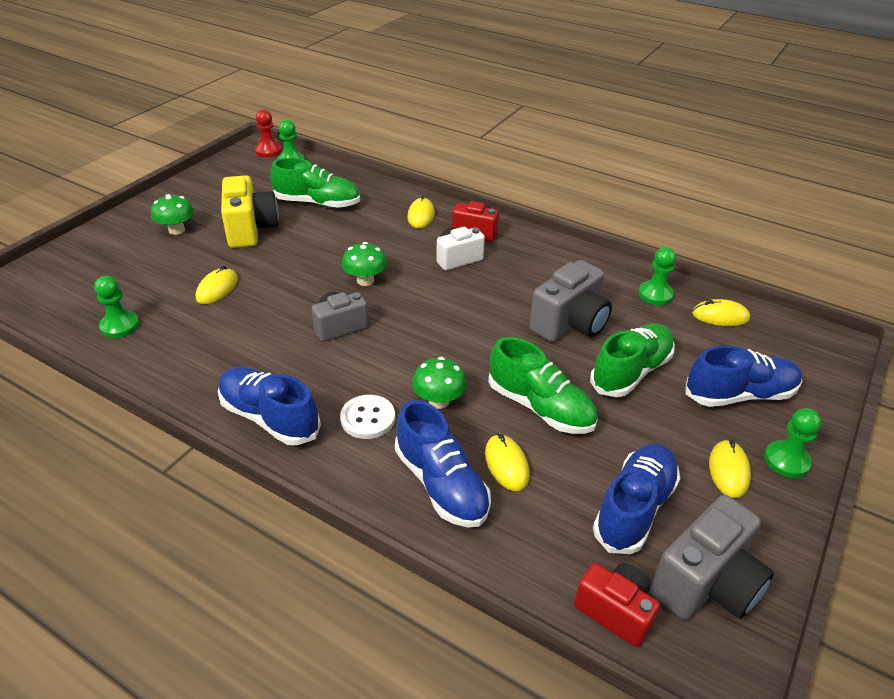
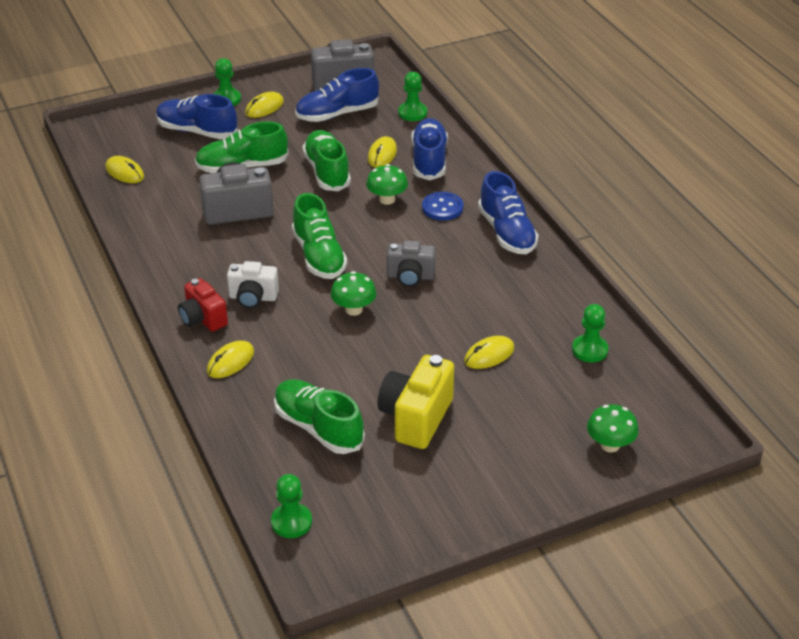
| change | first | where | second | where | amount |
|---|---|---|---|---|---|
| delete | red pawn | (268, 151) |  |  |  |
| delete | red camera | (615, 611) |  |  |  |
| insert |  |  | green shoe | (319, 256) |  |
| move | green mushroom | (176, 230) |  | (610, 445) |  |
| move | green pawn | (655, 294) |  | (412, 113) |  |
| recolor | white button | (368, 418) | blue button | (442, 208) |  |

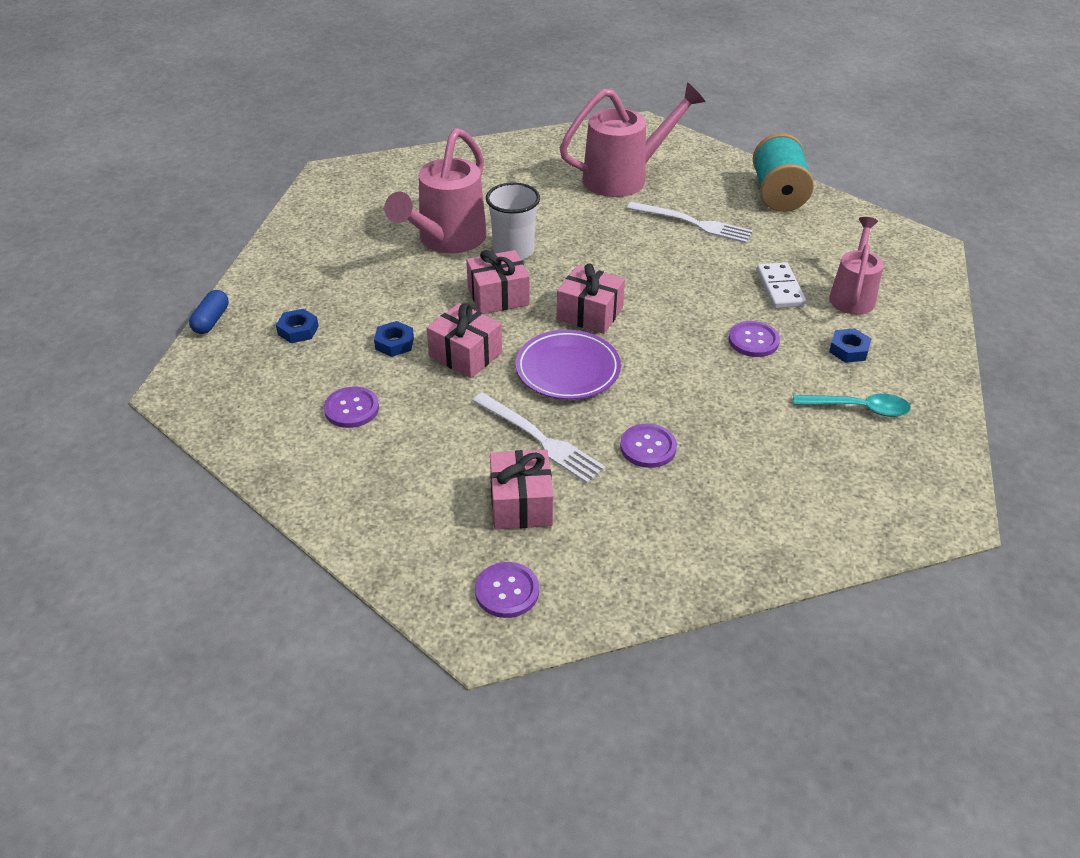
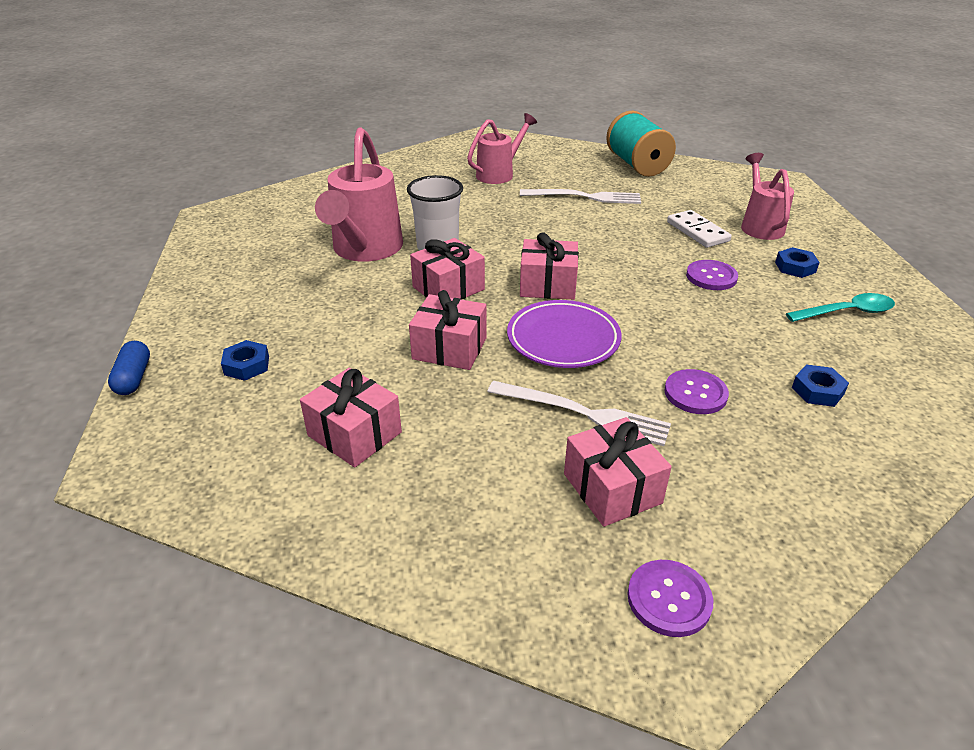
| change | first | where | second | where | amount |
|---|---|---|---|---|---|
| move | blue nut | (394, 343) |  | (817, 391) |  |
| replace | purple button | (351, 409) | pink gift | (354, 434) |  |
| resize | pink watering can | (624, 177) |  | (499, 174) | x0.63 |

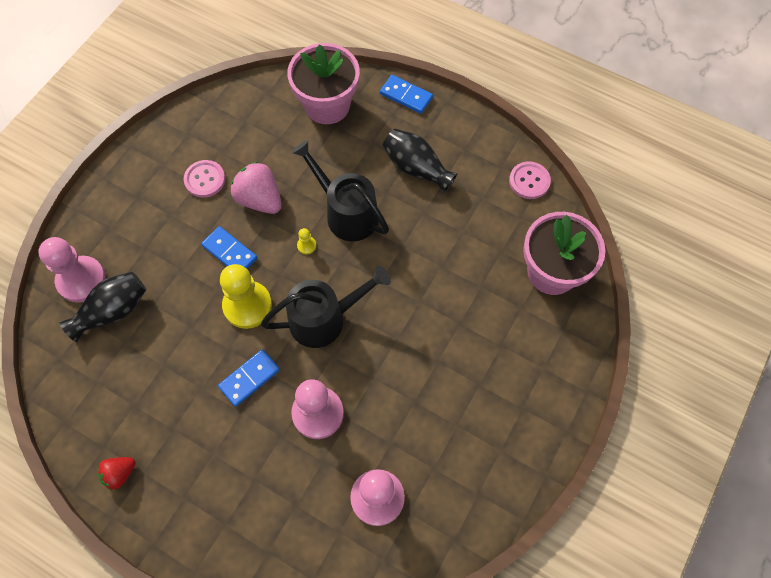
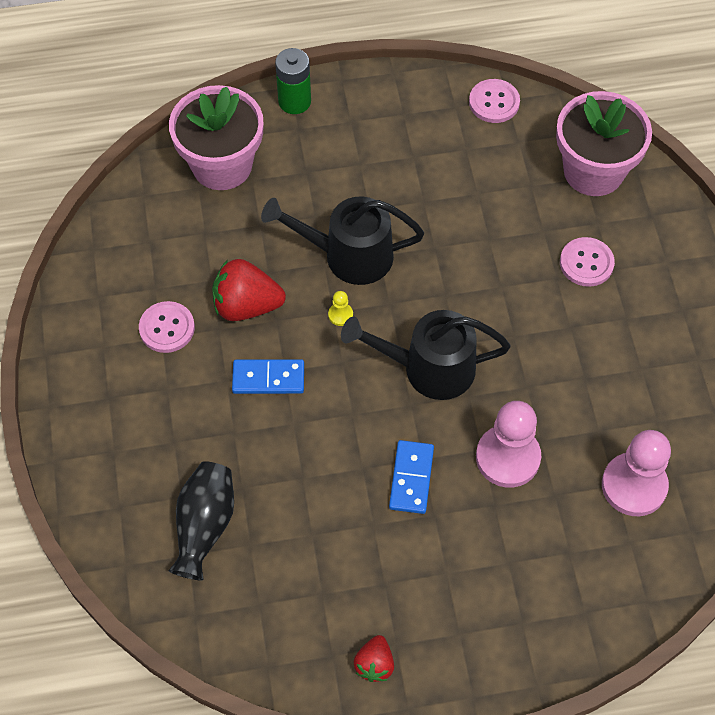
| change | first | where | second | where | amount |
|---|---|---|---|---|---|
| delete | pink pawn | (81, 280) |  |  |  |
| delete | yellow pawn | (247, 305) |  |  |  |
| delete | black vase | (416, 168) |  |  |  |
| insert |  |  | pink button | (586, 263) |  |
| replace | blue domino | (406, 96) | green battery | (294, 101) |  |
| recolor | pink strawberry | (260, 199) | red strawberry | (246, 306) |  |
| rotate | black watering can | (325, 318) |  | (428, 368) | 120 degrees counterclockwise |

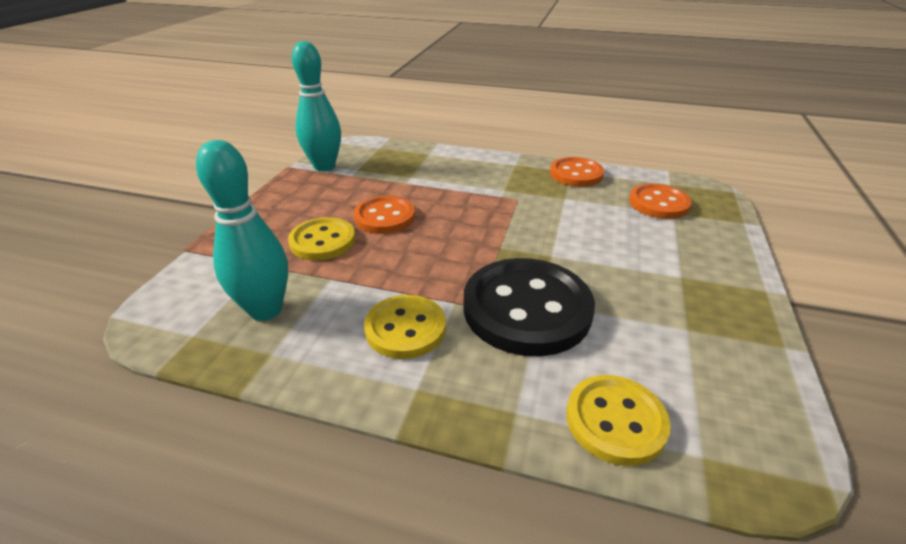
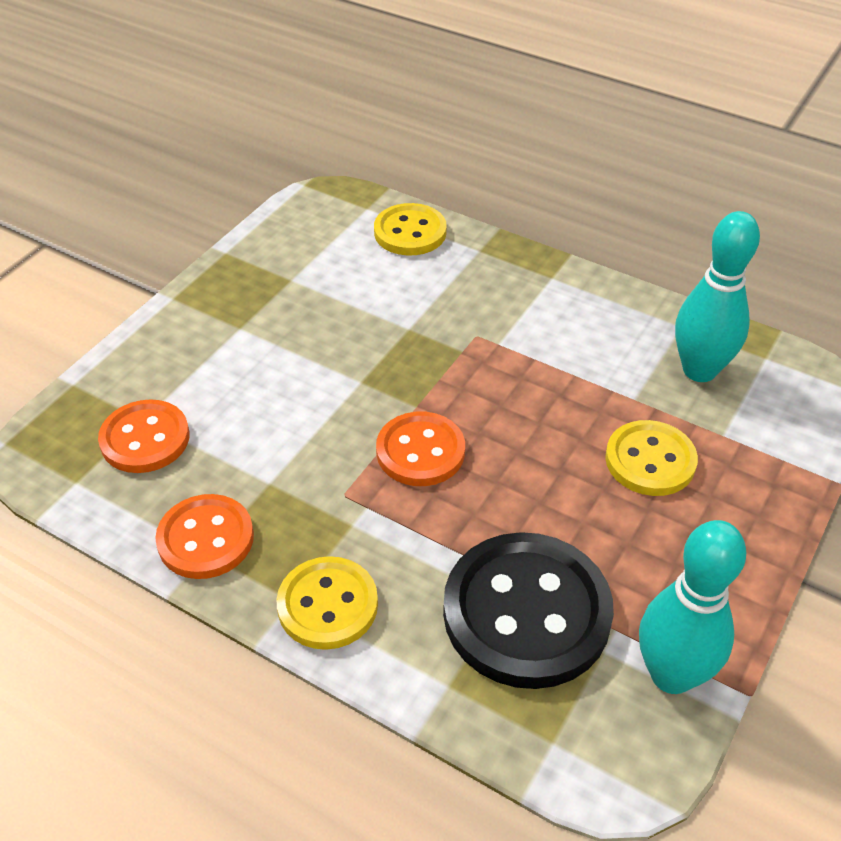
| change | first | where | second | where | amount |
|---|---|---|---|---|---|
| move | orange button | (385, 217) |  | (420, 451) |  |
| move | yellow button | (405, 328) |  | (327, 605) |  |
| move | black button | (526, 309) |  | (526, 613) |  |

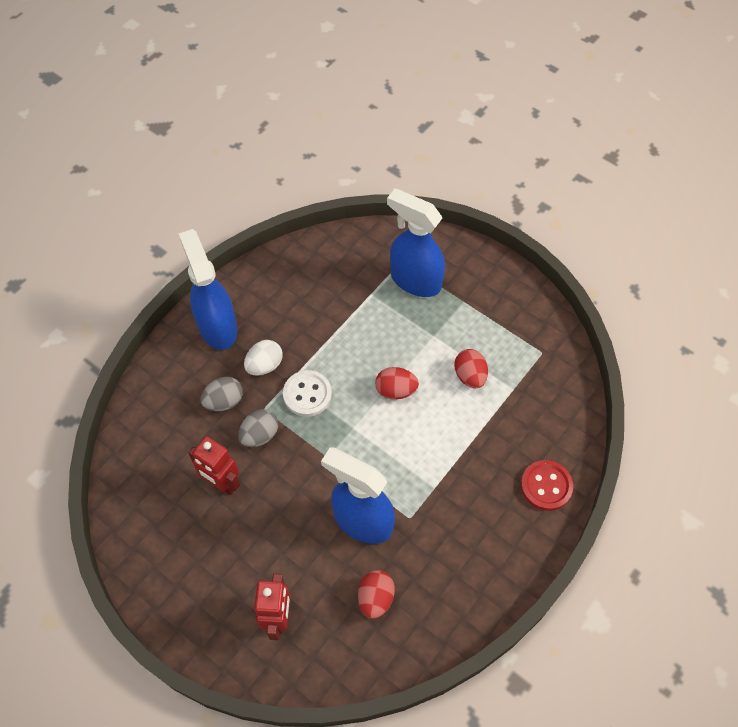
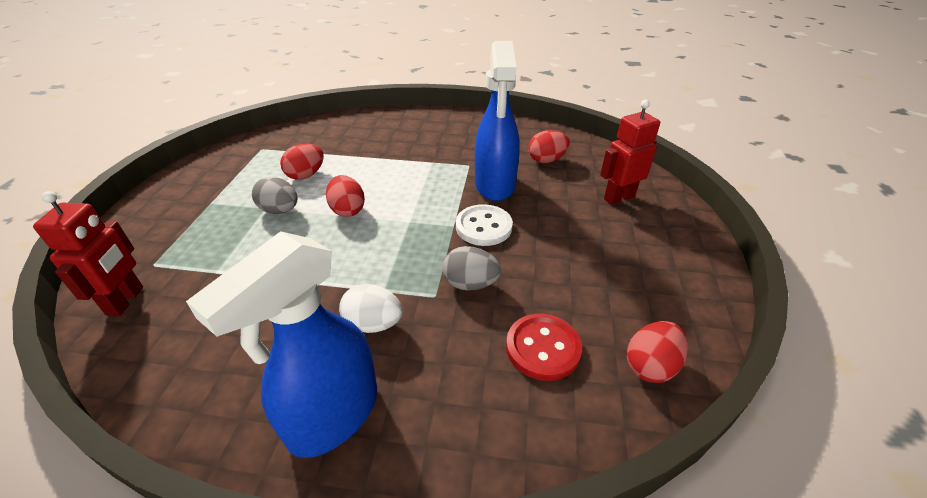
| change | first | where | second | where | amount |
|---|---|---|---|---|---|
| delete | blue spray bottle | (415, 280) |  |  |  |
| insert |  |  | red egg | (650, 366) |  |
| move | red robot | (222, 483) |  | (126, 301) |  |
| move | grey egg | (224, 401) |  | (280, 210) |  |
| move | white button | (307, 394) |  | (483, 227) |  |
| move | red button | (546, 486) |  | (543, 348) |  |

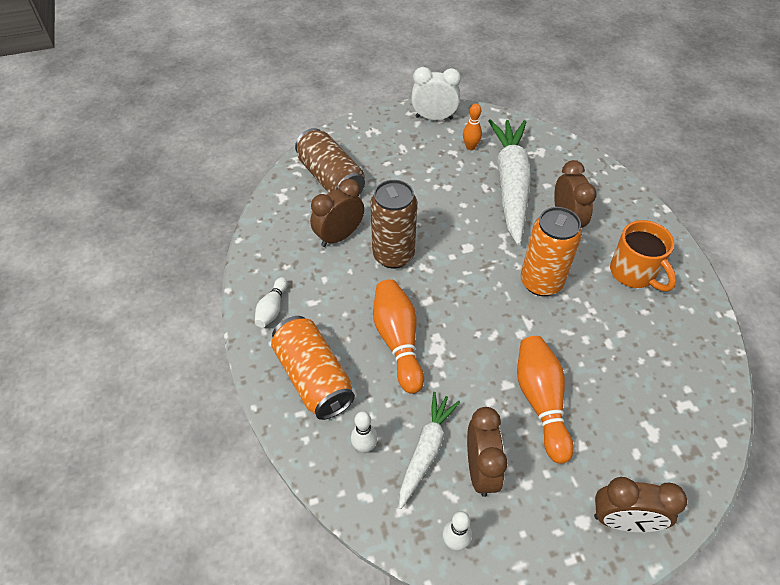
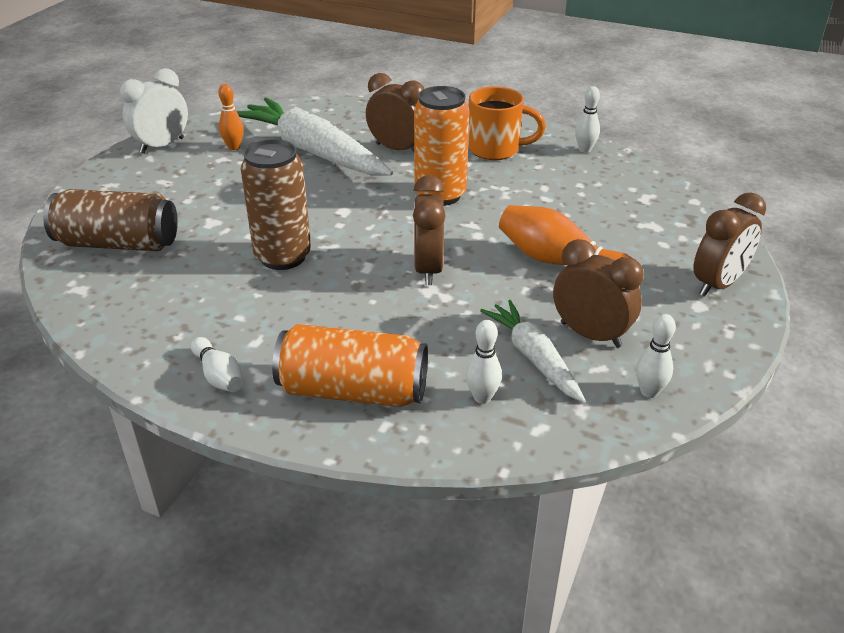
| change | first | where | second | where | amount |
|---|---|---|---|---|---|
| delete | orange bowling pin | (398, 341) |  |  |  |
| insert |  |  | white bowling pin | (585, 149) |  |
| move | brown clock | (339, 236) |  | (428, 269) |  |

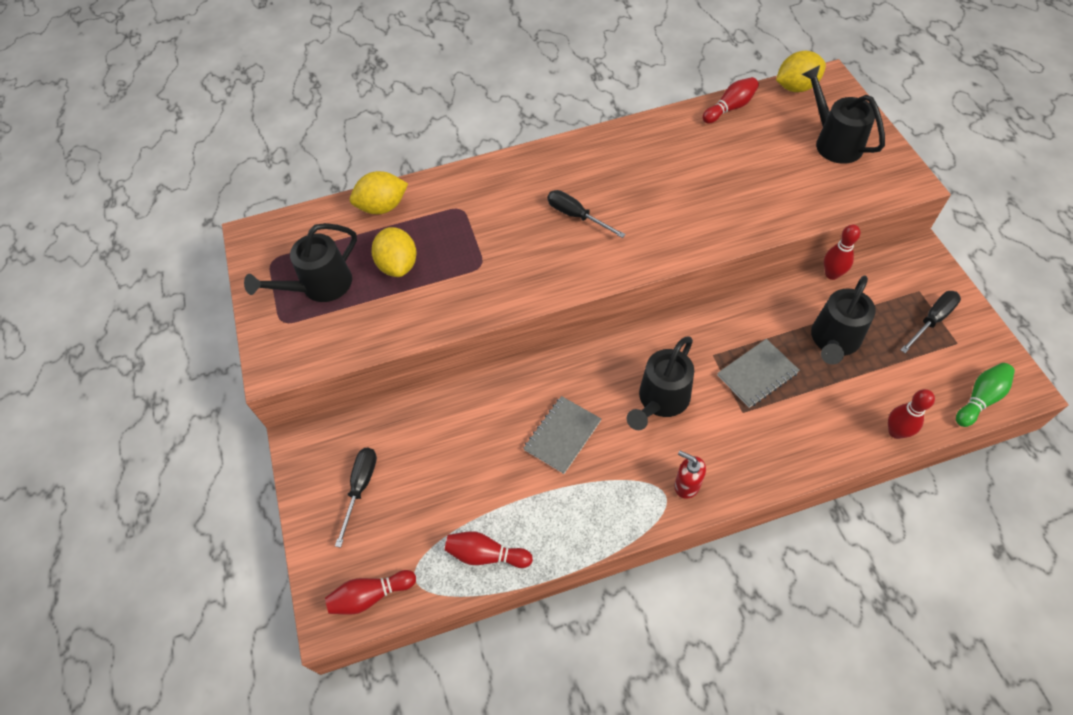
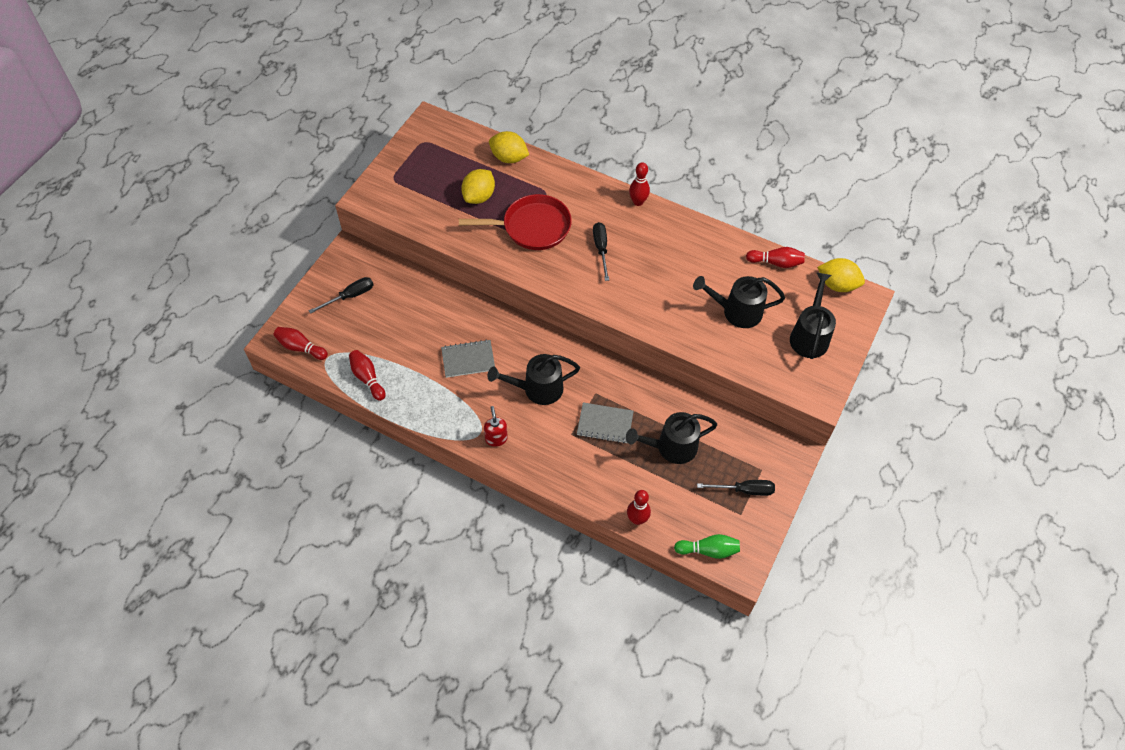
| change | first | where | second | where | amount |
|---|---|---|---|---|---|
| insert |  |  | red pan | (532, 227) |  |
| move | black watering can | (320, 286) |  | (736, 311) |  |
| move | red bowling pin | (831, 274) |  | (638, 202) |  |

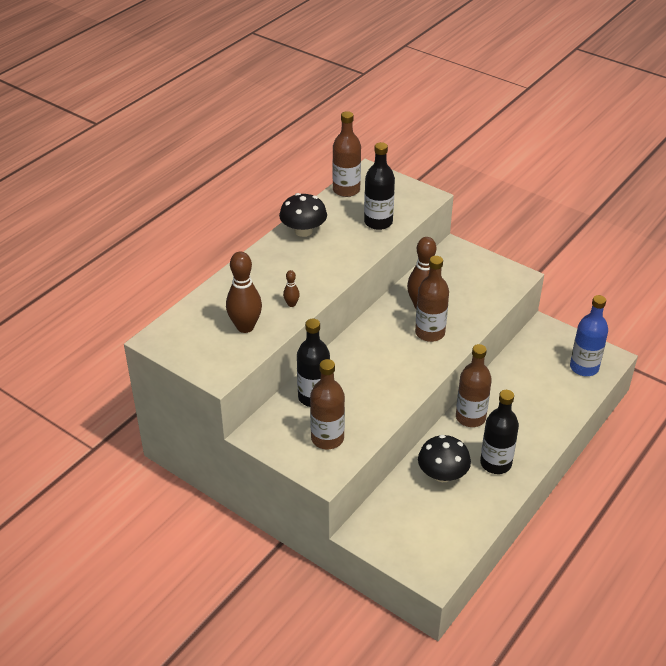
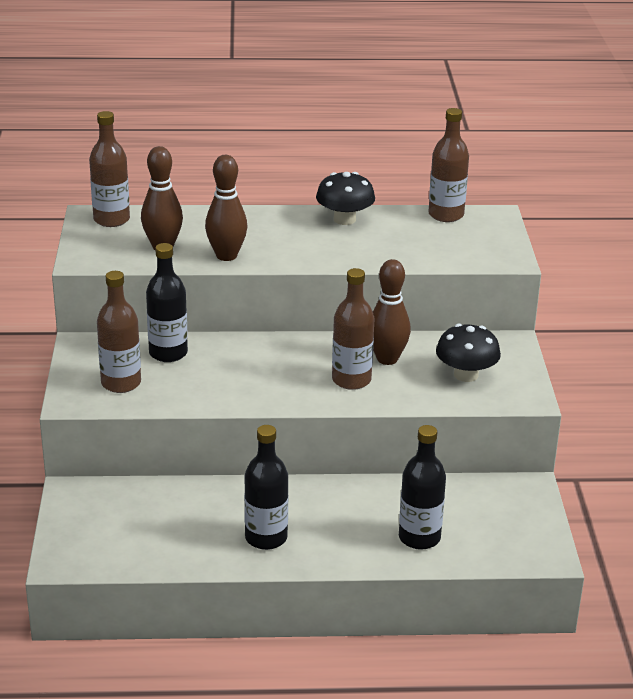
| change | first | where | second | where | amount |
|---|---|---|---|---|---|
| delete | blue bottle | (584, 367) |  |  |  |
| move | black bottle | (378, 222) |  | (419, 538) |  |
| move | black mushroom | (442, 474) |  | (466, 375) |  |
| move | brown bottle | (470, 417) |  | (111, 220) |  |
| resize | brown bowling pin | (291, 304) |  | (226, 256) | x2.13 |

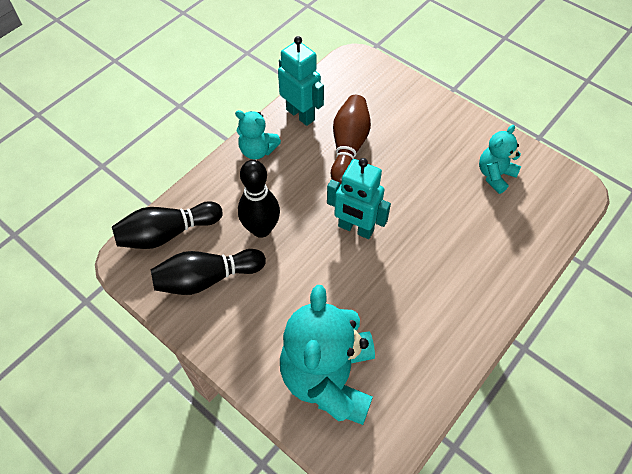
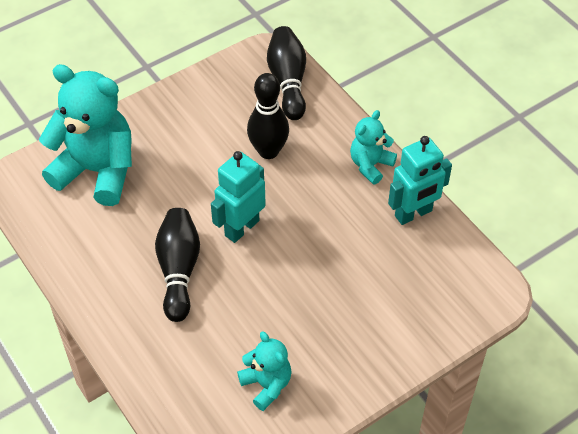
| change | first | where | second | where | amount |
|---|---|---|---|---|---|
| delete | brown bowling pin | (348, 147) |  |  |  |
| move | black bowling pin | (207, 278) |  | (179, 270) |  |

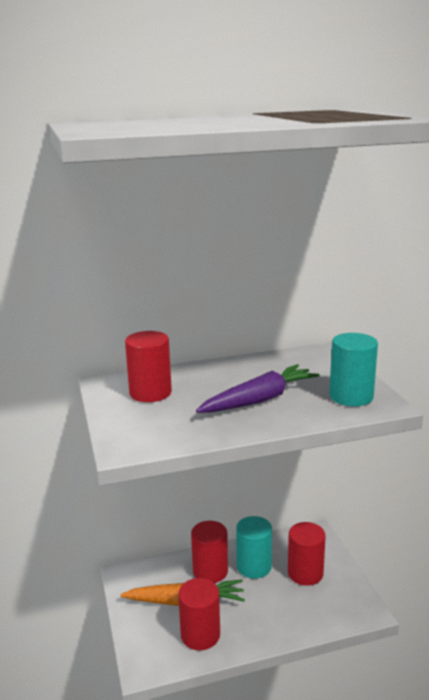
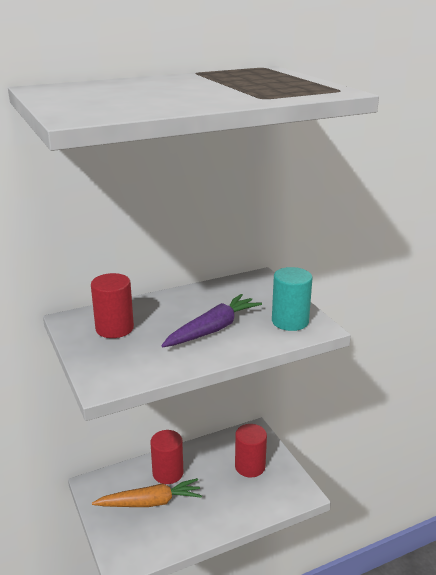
| change | first | where | second | where | amount |
|---|---|---|---|---|---|
| delete | red cylinder | (200, 635) |  |  |  |
| delete | turquoise cylinder | (254, 566) |  |  |  |

